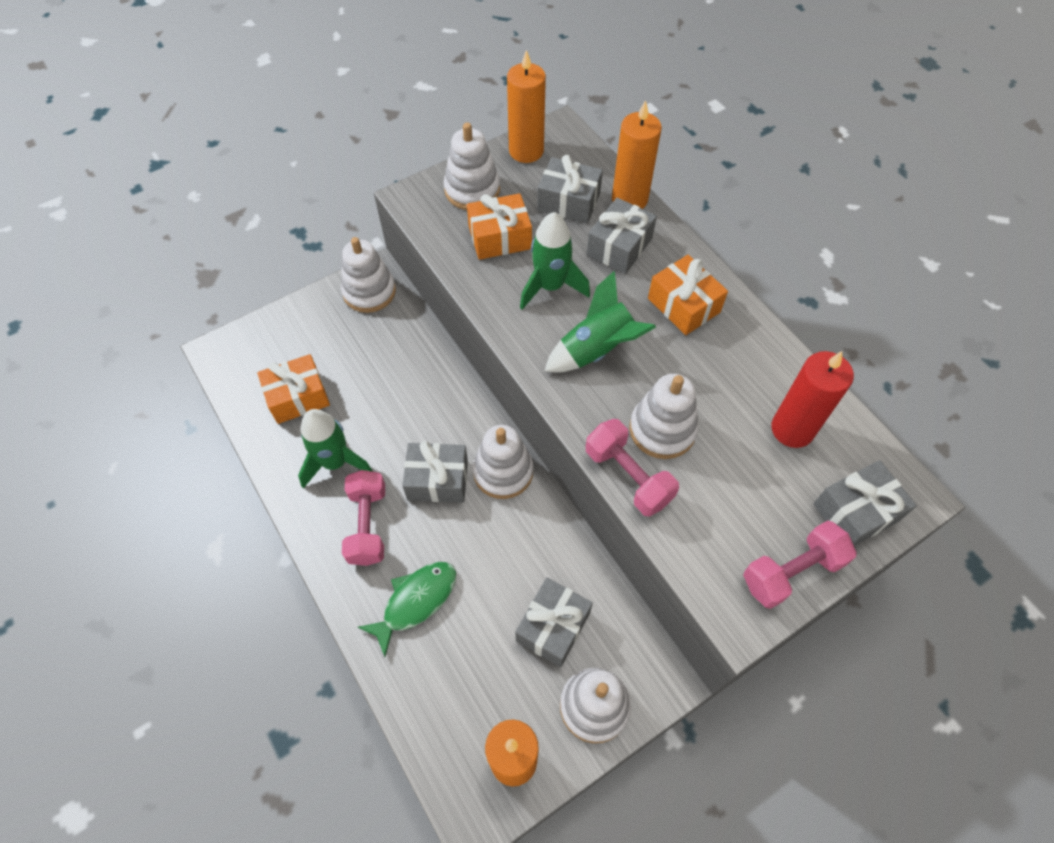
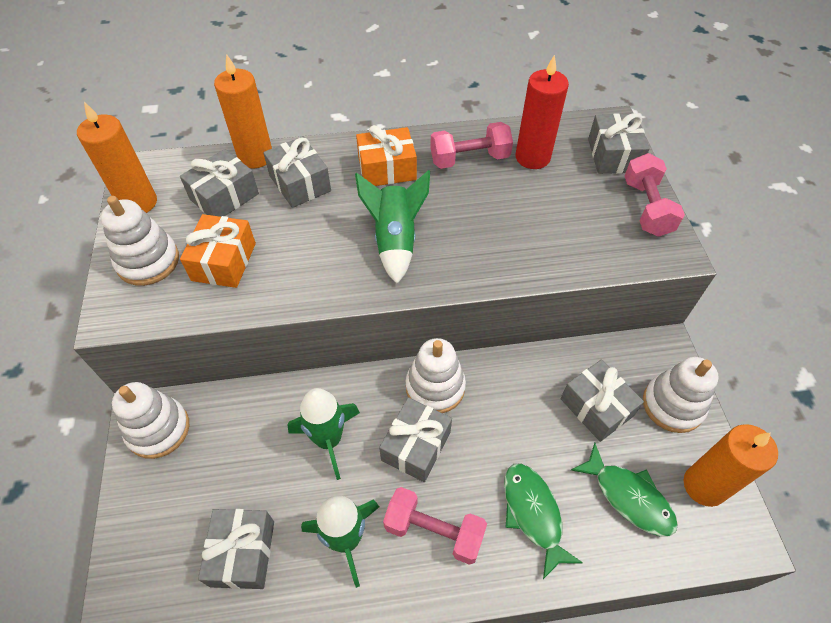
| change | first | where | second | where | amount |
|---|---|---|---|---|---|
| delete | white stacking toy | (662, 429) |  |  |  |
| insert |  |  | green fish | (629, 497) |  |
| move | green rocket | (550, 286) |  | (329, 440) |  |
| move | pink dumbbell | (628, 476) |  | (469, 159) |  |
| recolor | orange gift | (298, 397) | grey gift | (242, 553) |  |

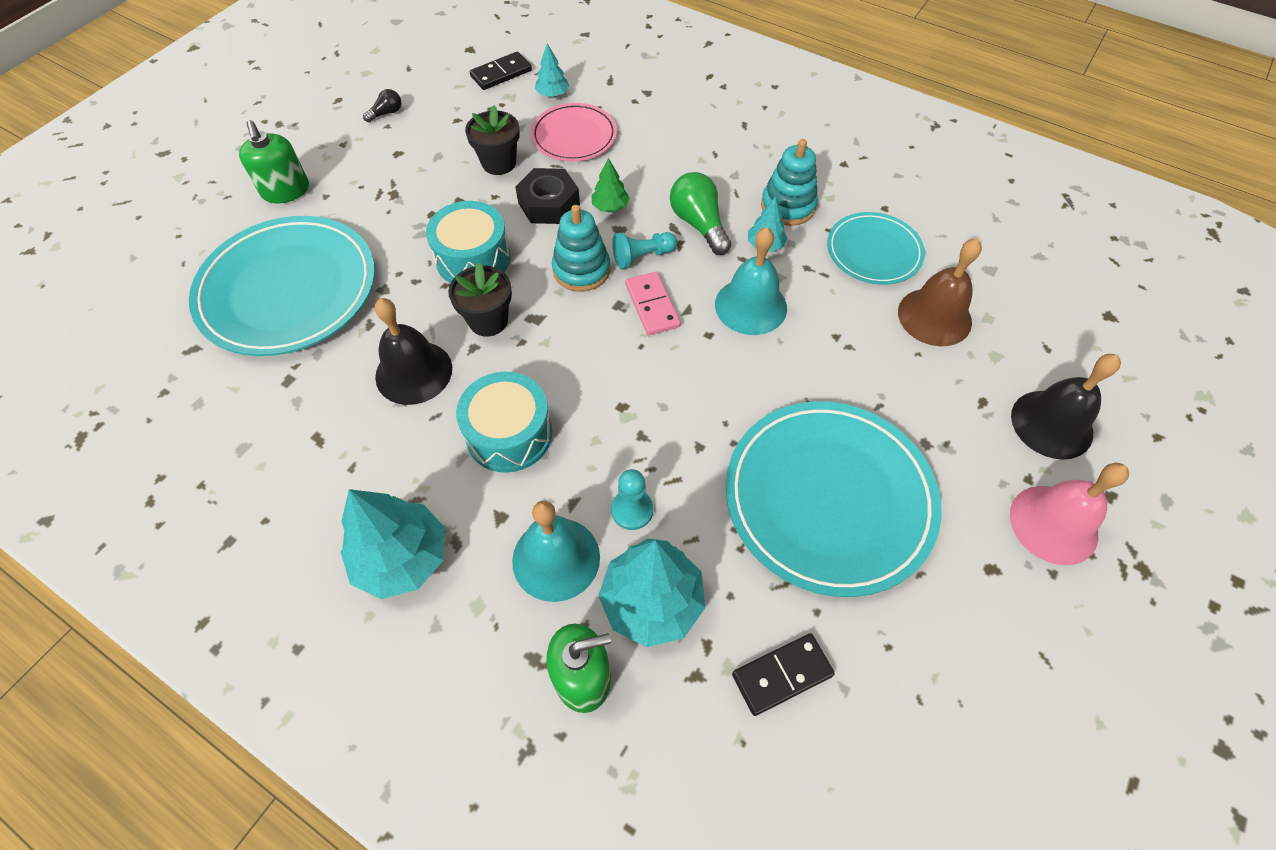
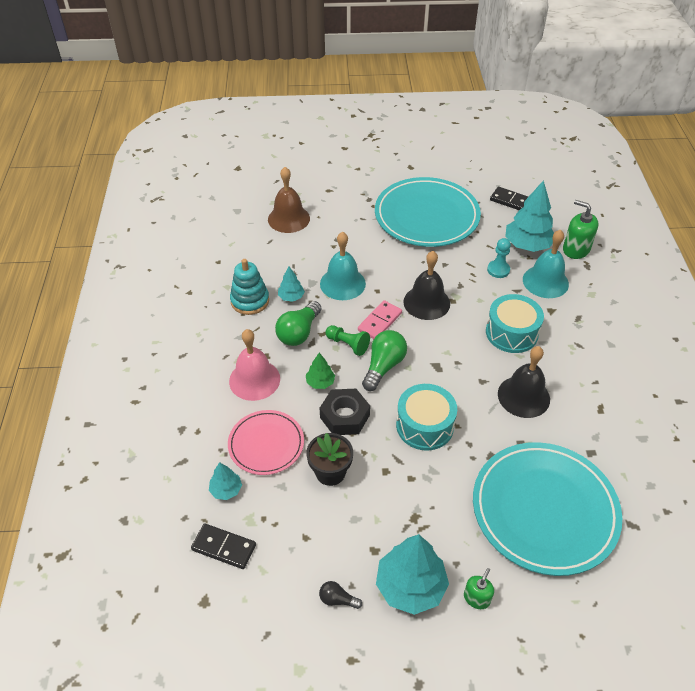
| change | first | where | second | where | amount |
|---|---|---|---|---|---|
| delete | black flower pot | (488, 320) |  |  |  |
| delete | turquoise plate | (873, 252) |  |  |  |
| move | turquoise tree | (402, 558) |  | (410, 586) |  |
| move | pink bell | (1053, 524) |  | (254, 380) |  |
| move | black bell | (1052, 424) |  | (426, 302) |  |
| replace | turquoise stacking toy | (581, 270) | green light bulb | (383, 366) |  |
| recolor | turquoise pawn | (642, 256) | green pawn | (348, 344) |  |
| resize | green soap dispenser | (286, 190) |  | (476, 598) | x0.59 |

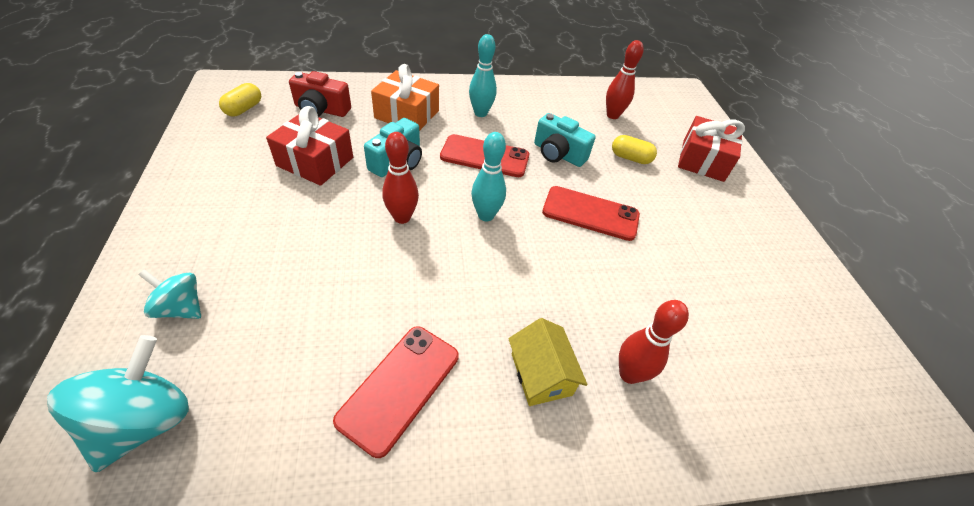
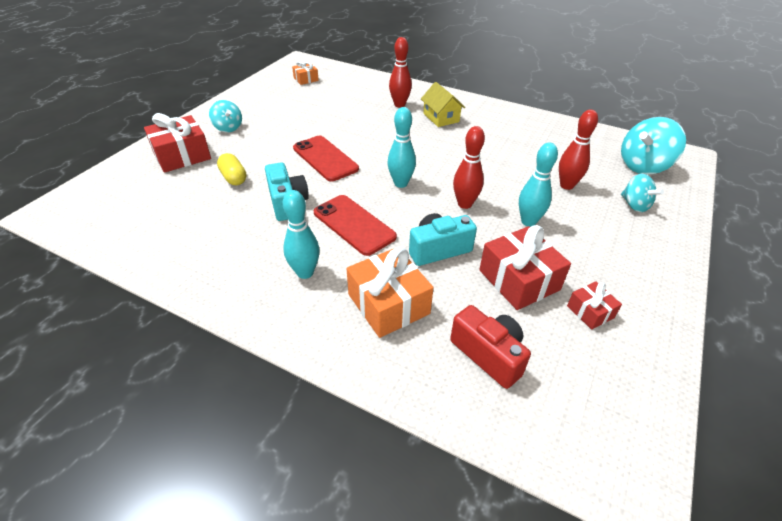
| change | first | where | second | where | amount |
|---|---|---|---|---|---|
| delete | yellow capsule | (244, 109) |  |  |  |
| delete | red phone | (399, 387) |  |  |  |
| insert |  |  | turquoise spinning top | (228, 128) |  |
| insert |  |  | orange gift | (306, 79) |  |
| insert |  |  | turquoise bowling pin | (528, 221) |  |
| insert |  |  | red gift | (590, 312) |  |
| move | red bowling pin | (612, 115) |  | (566, 185) |  |
| rotate | yellow house | (541, 374) |  | (441, 117) | 45 degrees counterclockwise |

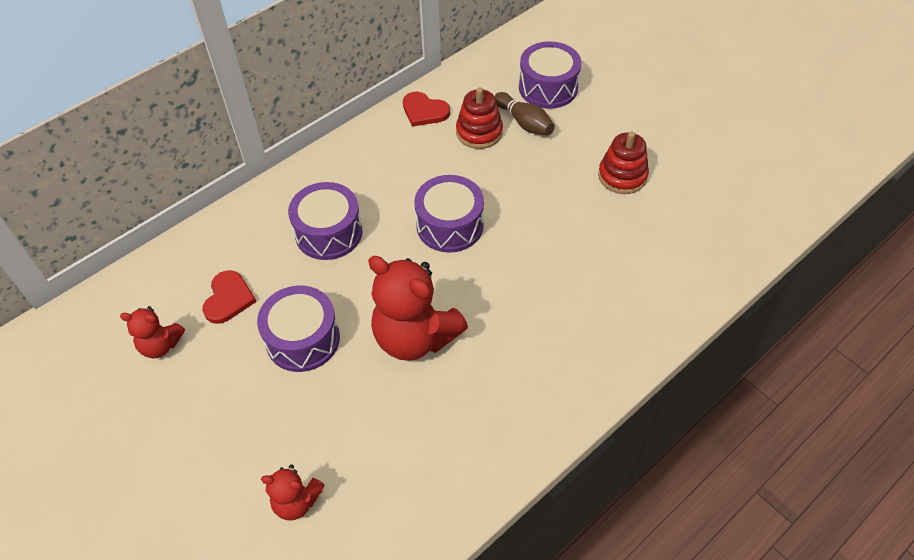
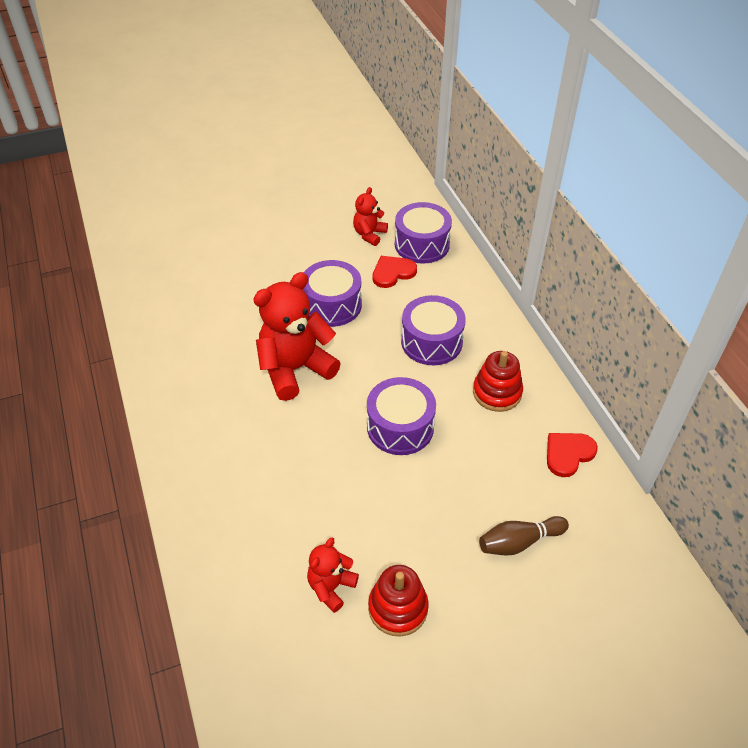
| change | first | where | second | where | amount |
|---|---|---|---|---|---|
| move | red teddy bear | (296, 501) |  | (331, 587) |  |
| move | red stacking toy | (479, 132) |  | (497, 392) |  |
| move | purple drum | (548, 88) |  | (422, 244) |  |
| rotate | red heart | (228, 298) |  | (392, 272) | 120 degrees clockwise |

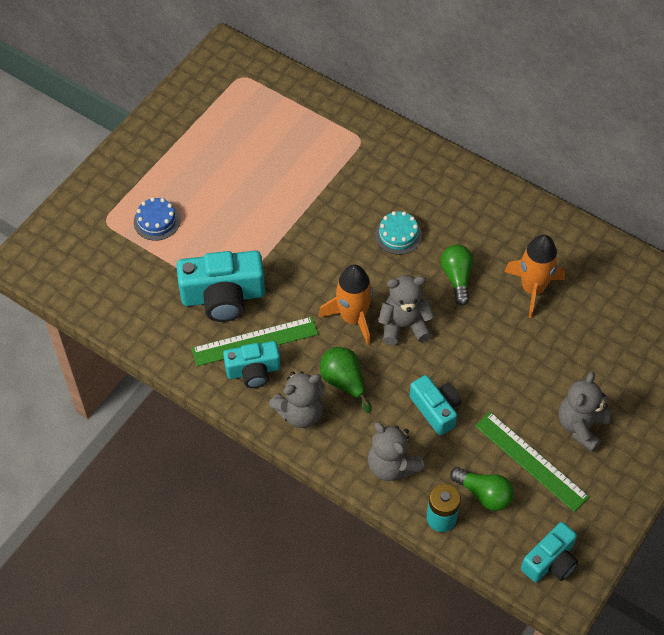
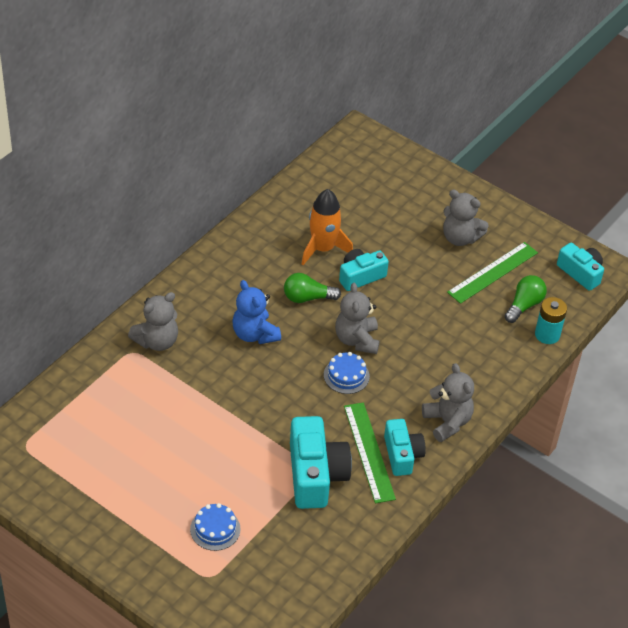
| change | first | where | second | where | amount |
|---|---|---|---|---|---|
| delete | green pear | (344, 382) |  |  |  |
| move | grey teddy bear | (392, 466) |  | (157, 341) |  |
| move | turquoise camera | (436, 409) |  | (360, 276) |  |
| replace | orange rocket | (353, 318) | blue cake | (346, 375) |  |
| replace | turquoise cake | (398, 235) | blue teddy bear | (254, 334) |  |

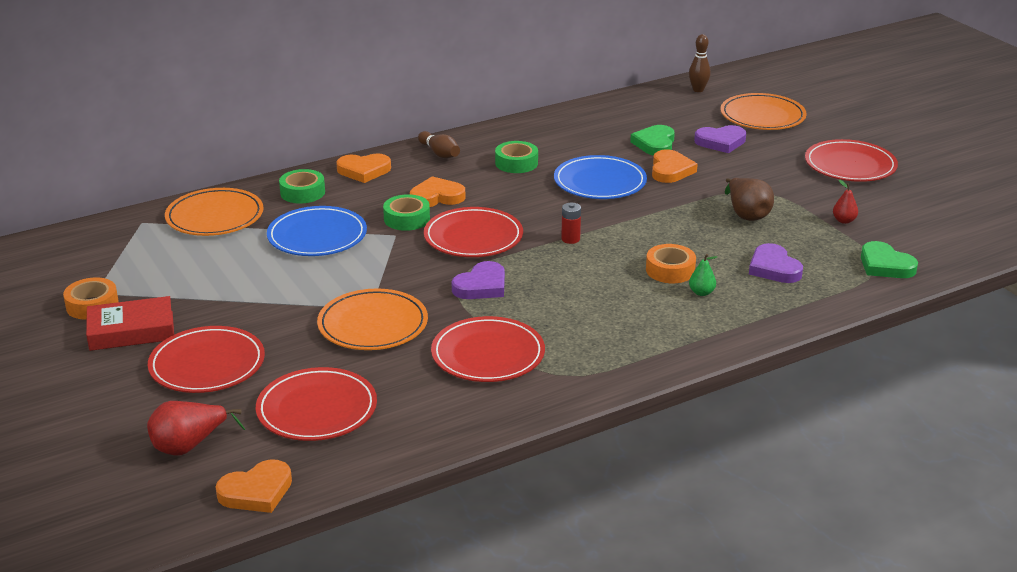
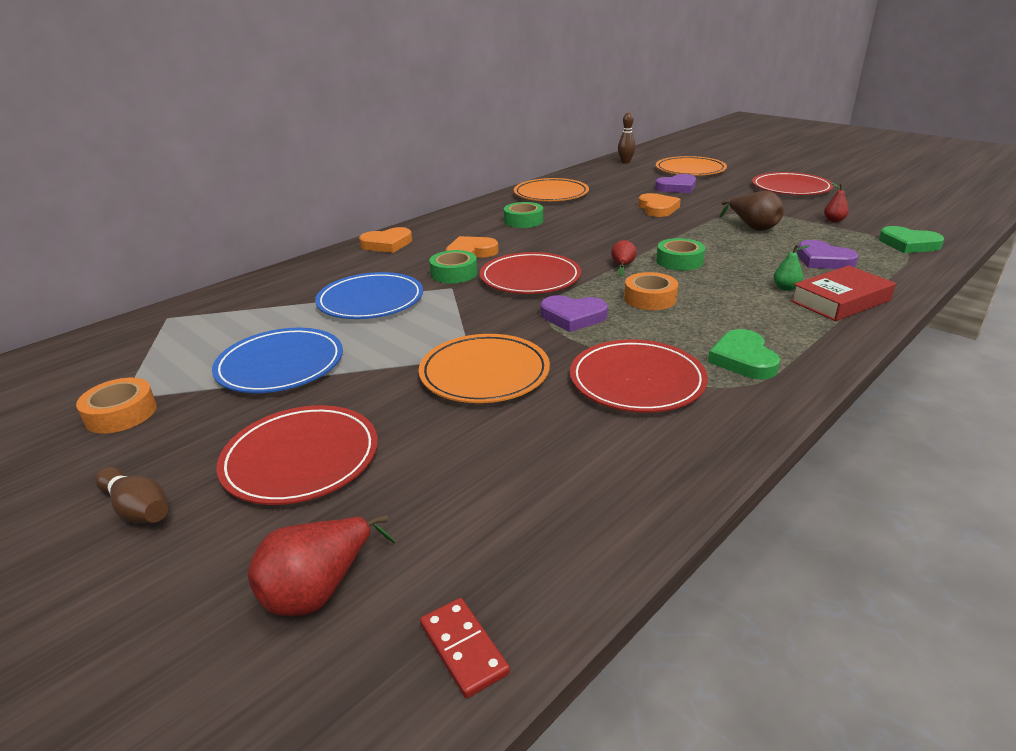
| change | first | where | second | where | amount |
|---|---|---|---|---|---|
| delete | red plate | (317, 409) |  |  |  |
| move | red book | (131, 331) |  | (840, 301) |  |
| move | orange plate | (215, 216) |  | (551, 194) |  |
| move | green tape | (302, 192) |  | (679, 261) |  |
| move | brown bowling pin | (439, 153) |  | (138, 509) |  |
| move | blue plate | (600, 182) |  | (280, 365) |  |
| move | green heart | (655, 144) |  | (743, 359) |  |
| move | orange tape | (670, 270) |  | (650, 298) |  |
| replace | orange heart | (256, 491) | red domino | (463, 649) |  |
| replace | red battery | (570, 239) | red pear | (622, 266) |  |
| rotate | purple heart | (481, 286) |  | (573, 317) | 75 degrees clockwise |

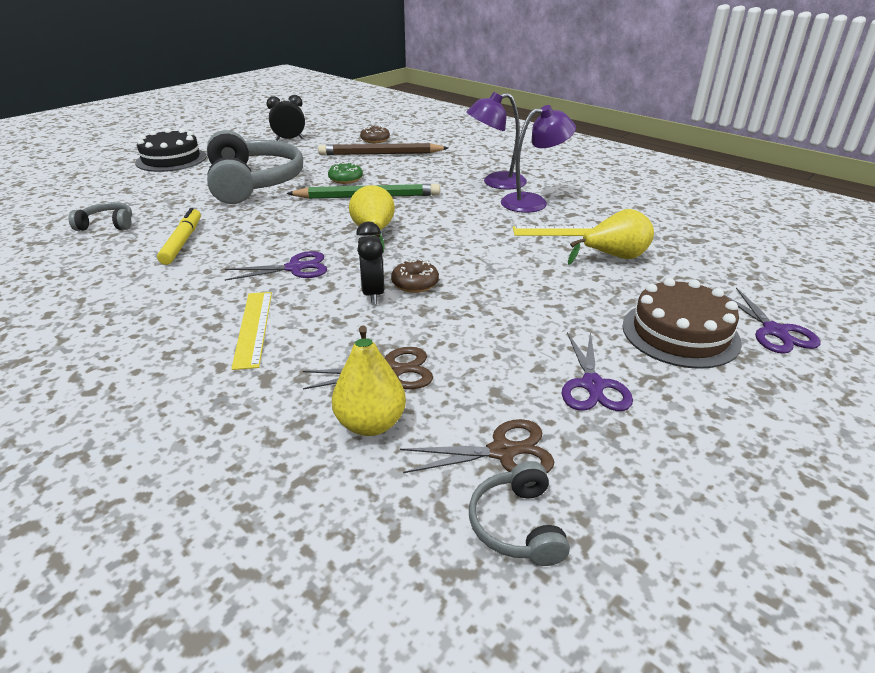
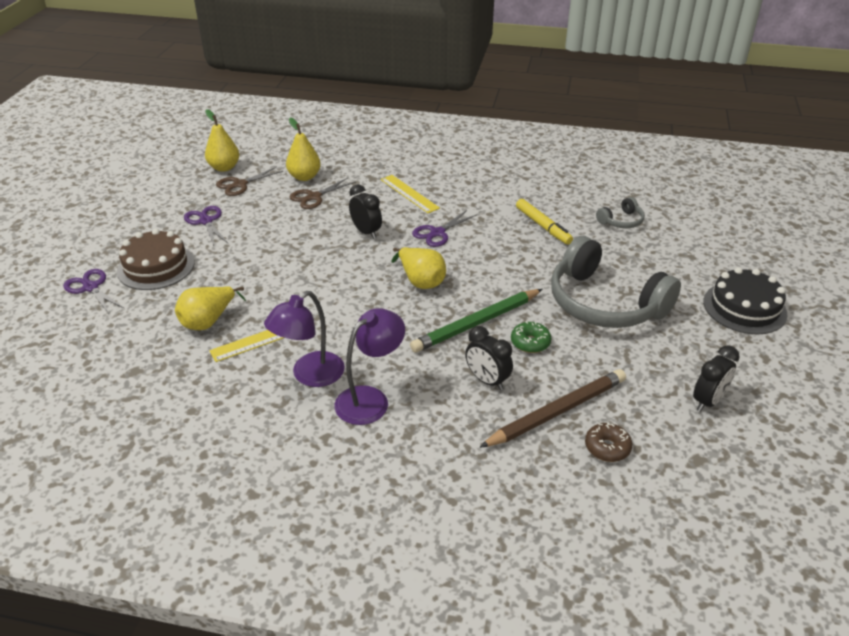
| change | first | where | second | where | amount |
|---|---|---|---|---|---|
| delete | brown donut | (415, 284) |  |  |  |
| insert |  |  | black clock | (487, 380) |  |
| replace | grey headphones | (517, 525) | yellow pear | (224, 167) |  |

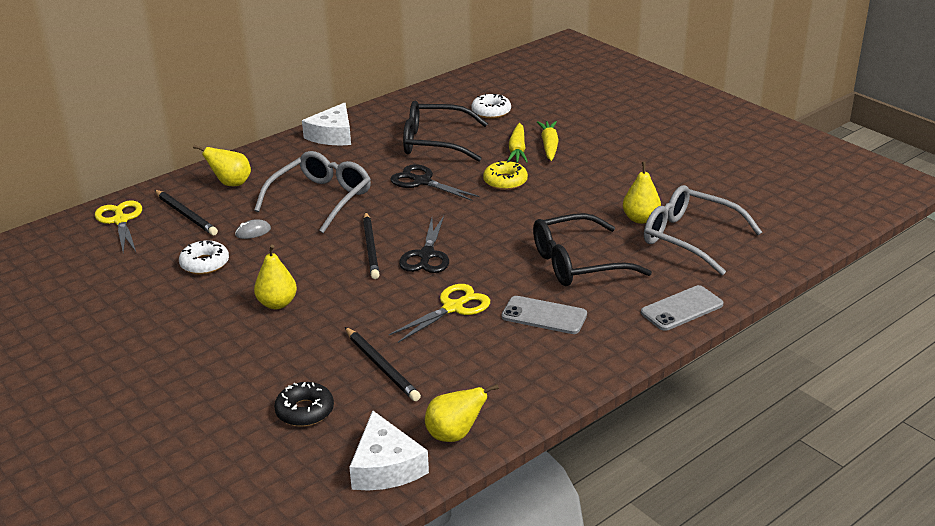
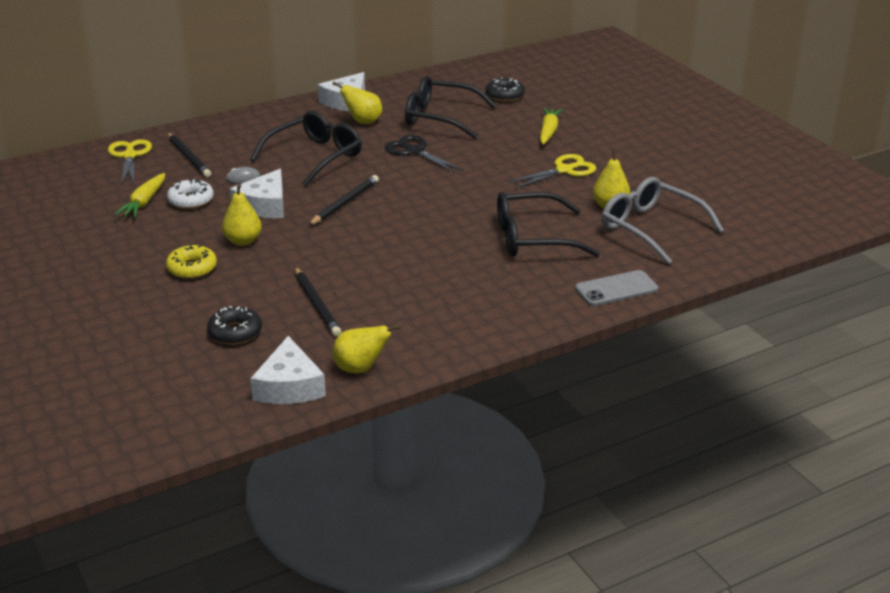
| change | first | where | second | where | amount |
|---|---|---|---|---|---|
| delete | black scissors | (427, 255) |  |  |  |
| delete | grey phone | (544, 316) |  |  |  |
| insert |  |  | white cheese | (264, 205) |  |
| move | yellow pear | (231, 184) |  | (363, 122) |  |
| move | yellow scissors | (453, 308) |  | (564, 170) |  |
| move | yellow donut | (505, 181) |  | (192, 268) |  |
| move | yellow carrot | (517, 150) |  | (144, 202) |  |
| recolor | grey glasses | (320, 199) | black glasses | (314, 157) |  |
| recolor | white donut | (491, 112) | black donut | (504, 95) |  |
| rotate | black pencil | (370, 247) |  | (345, 203) | 150 degrees counterclockwise |

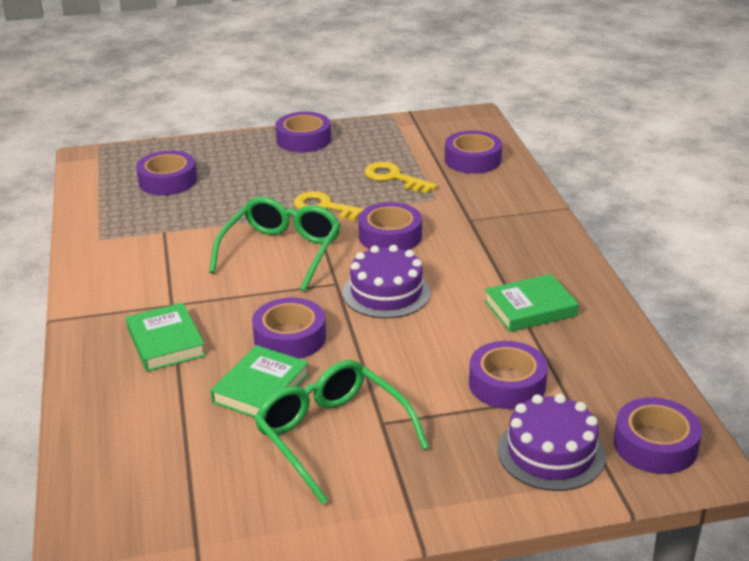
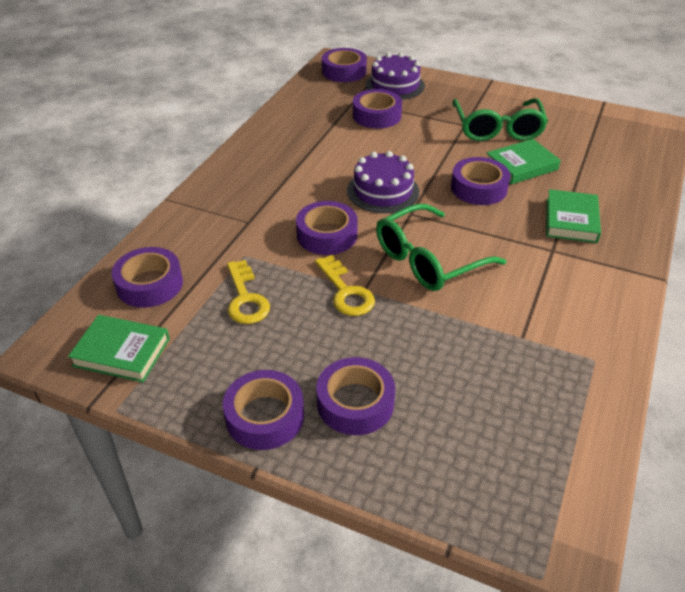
| change | first | where | second | where | amount |
|---|---|---|---|---|---|
| move | purple tape | (168, 181) |  | (355, 403) |  |
| move | green book | (530, 308) |  | (121, 352) |  |

